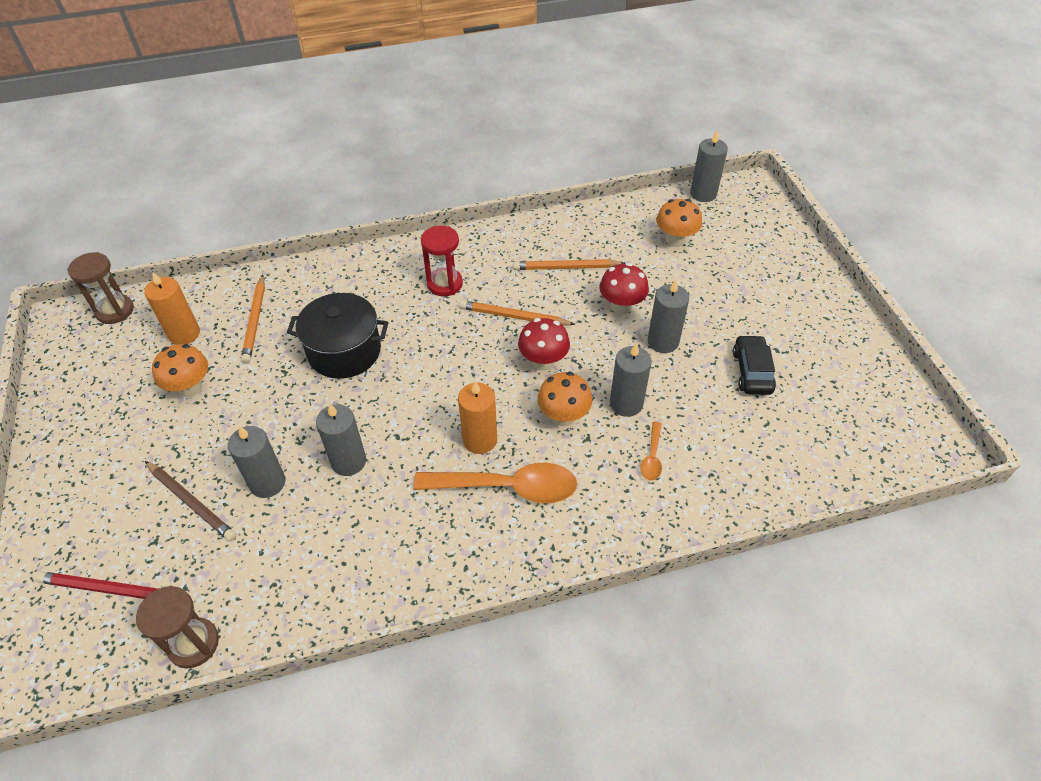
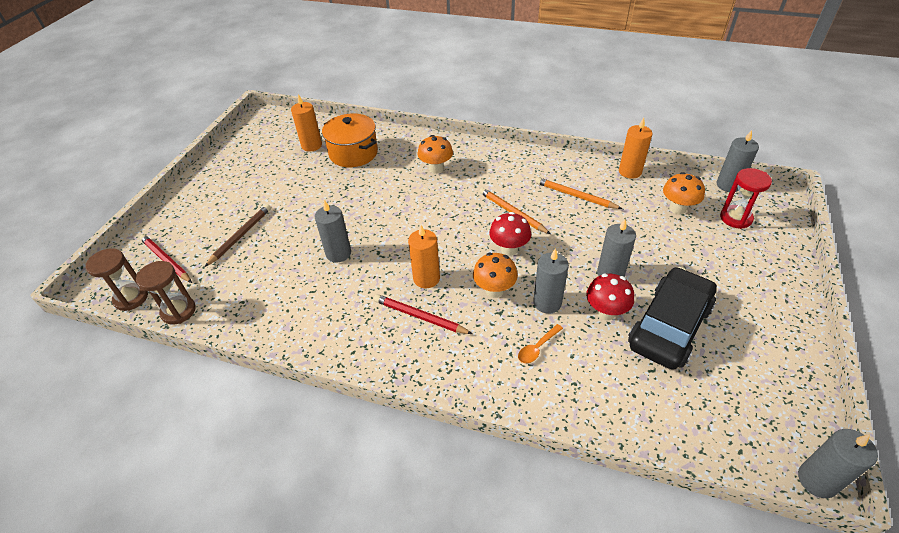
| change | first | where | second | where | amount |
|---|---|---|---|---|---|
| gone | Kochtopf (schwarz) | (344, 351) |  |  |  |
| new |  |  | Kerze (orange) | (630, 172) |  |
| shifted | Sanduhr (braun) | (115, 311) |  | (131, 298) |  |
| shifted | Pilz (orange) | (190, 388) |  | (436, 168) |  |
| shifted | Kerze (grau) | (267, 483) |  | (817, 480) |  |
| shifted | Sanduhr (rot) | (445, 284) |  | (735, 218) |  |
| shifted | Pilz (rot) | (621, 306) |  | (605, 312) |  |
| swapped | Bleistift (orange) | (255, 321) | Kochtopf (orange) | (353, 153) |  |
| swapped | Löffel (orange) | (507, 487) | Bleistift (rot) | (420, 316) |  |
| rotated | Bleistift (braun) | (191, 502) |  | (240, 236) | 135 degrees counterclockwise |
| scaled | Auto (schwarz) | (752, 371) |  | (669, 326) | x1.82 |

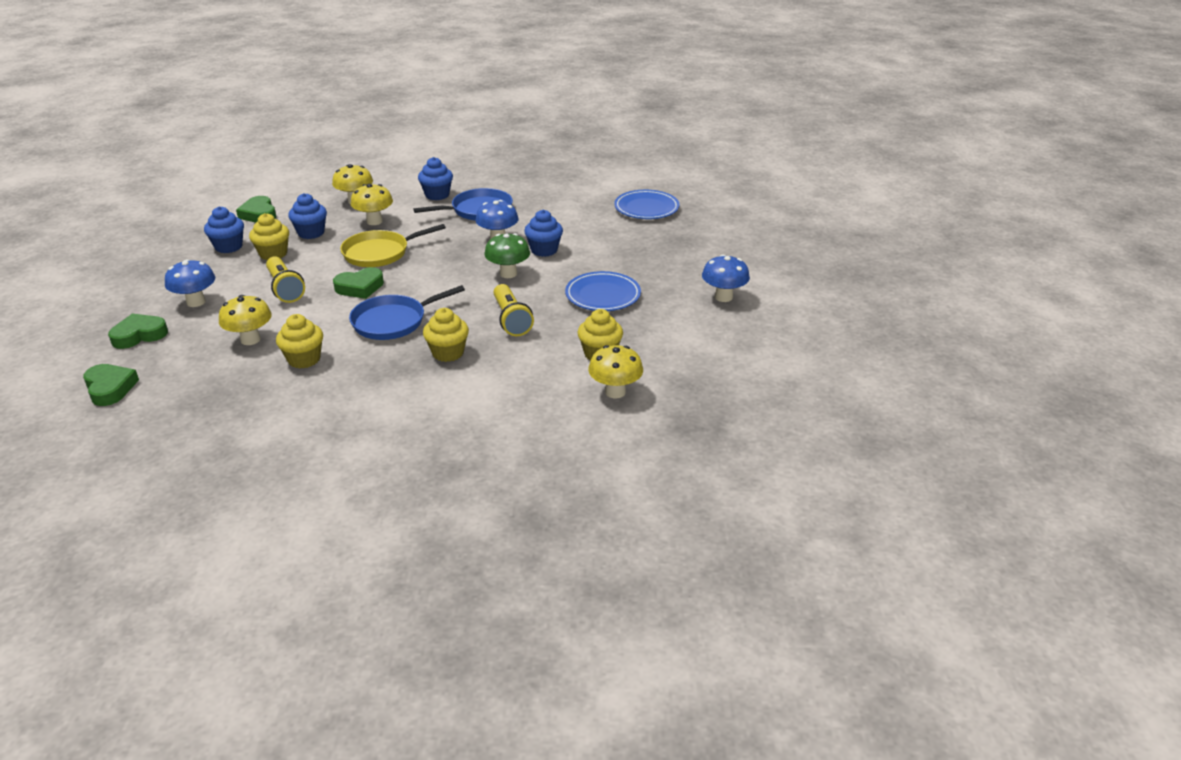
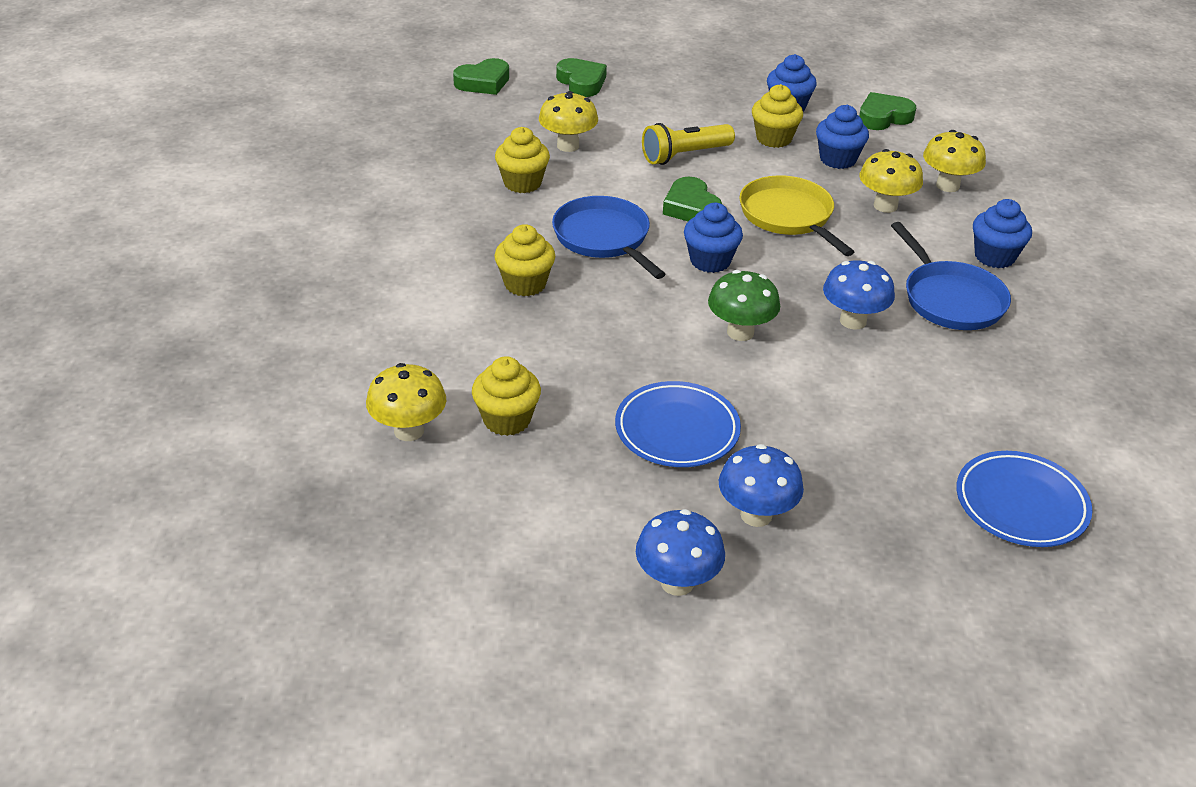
| change | first | where | second | where | amount |
|---|---|---|---|---|---|
| gone | Taschenlampe (gelb) | (511, 320) |  |  |  |
| shifted | Pilz (blau) | (196, 302) |  | (756, 515) |  |
| shifted | Muffin (blau) | (544, 250) |  | (710, 261) |  |

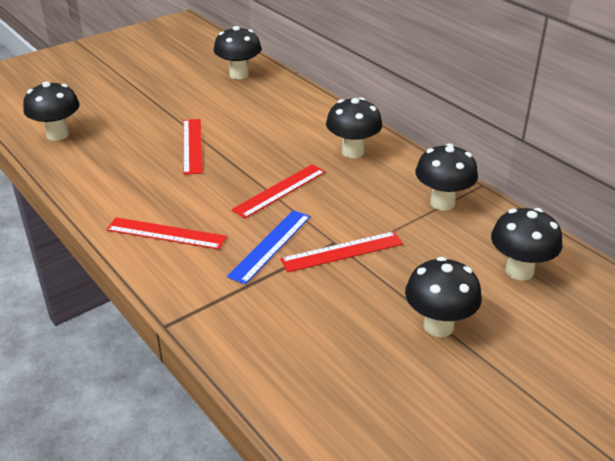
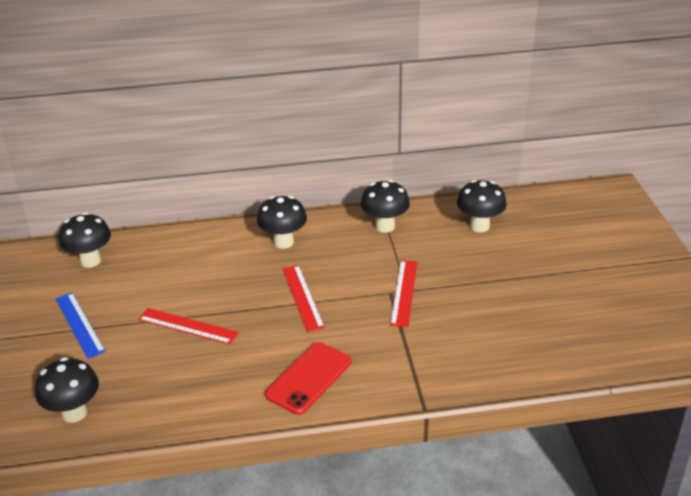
| change | first | where | second | where | amount |
|---|---|---|---|---|---|
| gone | Pilz (schwarz) | (438, 326) |  |  |  |
| shifted | Lineal (blau) | (270, 246) |  | (79, 324) |  |
| swapped | Lineal (rot) | (166, 233) | Handy (rot) | (309, 378) |  |

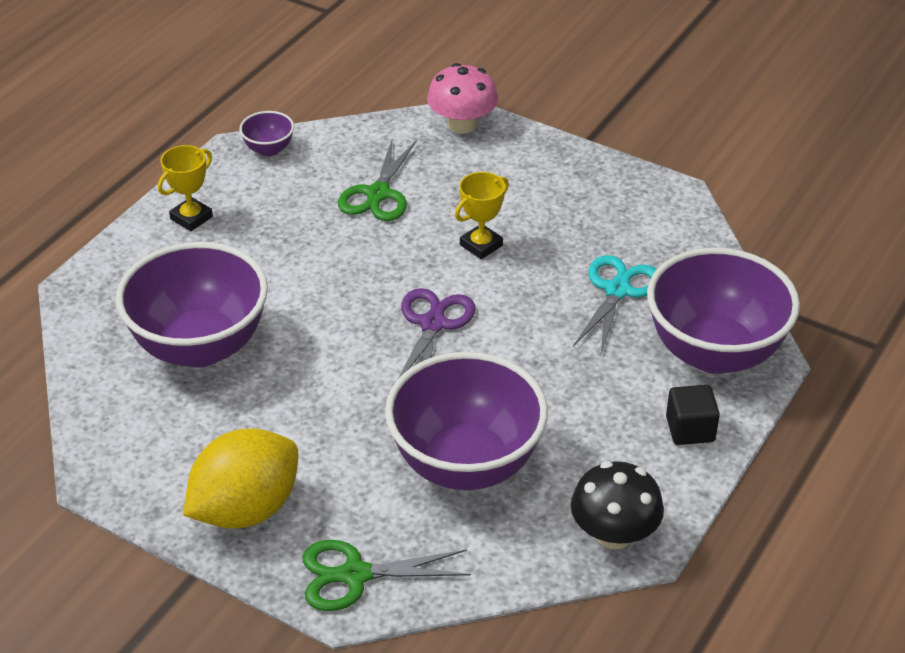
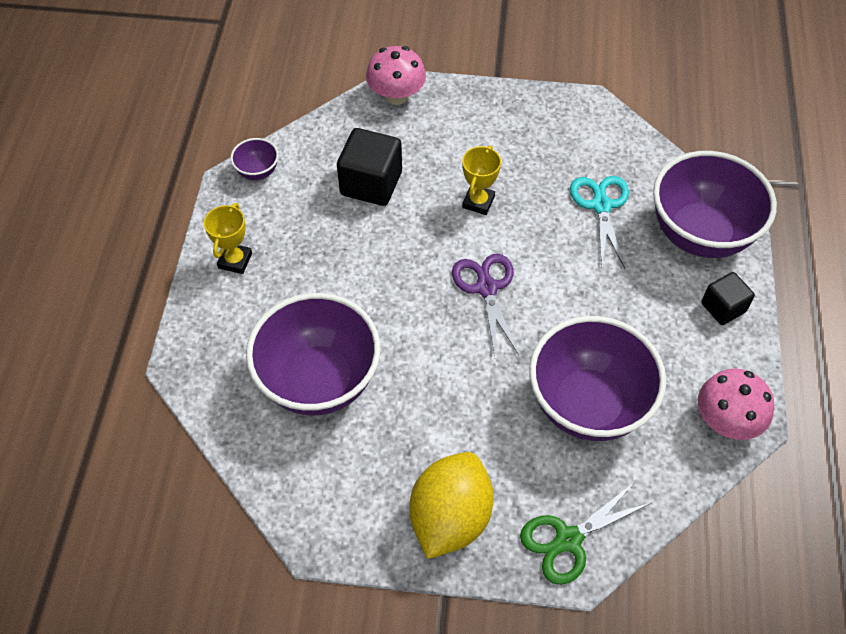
| change | first | where | second | where | amount |
|---|---|---|---|---|---|
| swapped | Schere (grün) | (378, 194) | Kubus (schwarz) | (371, 183) |  |
| repainted | Pilz (schwarz) | (614, 534) | Pilz (rosa) | (726, 420) |  |

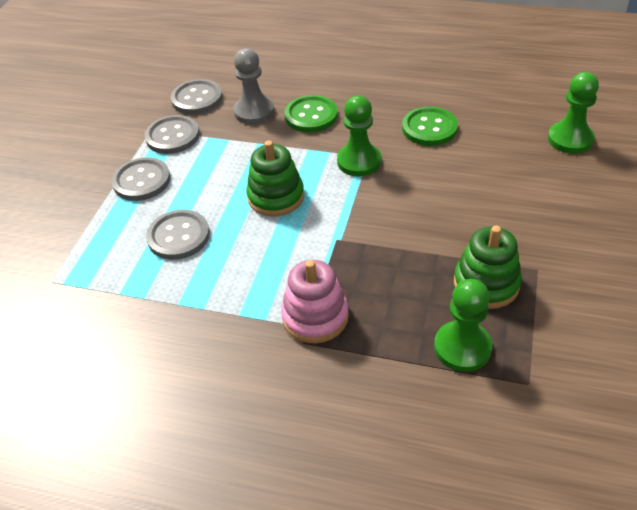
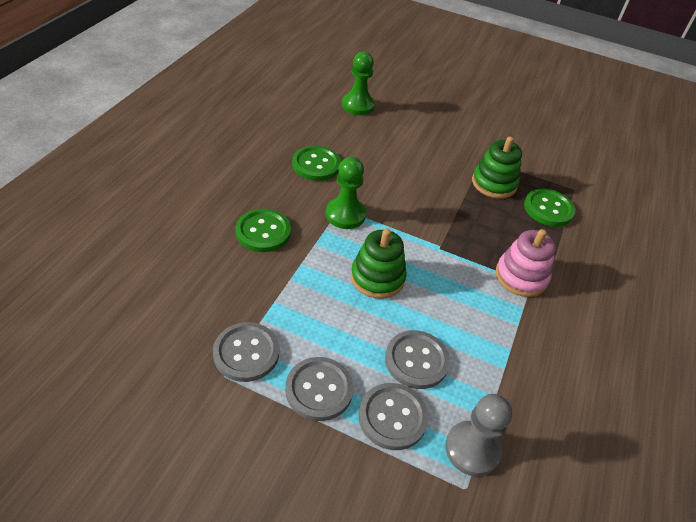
| change | first | where | second | where | amount |
|---|---|---|---|---|---|
| shifted | Knopf (grau) | (197, 99) |  | (392, 417) |  |
| shifted | Bauer (grau) | (254, 111) |  | (472, 449) |  |
| swapped | Bauer (grün) | (462, 347) | Knopf (grün) | (548, 209) |  |

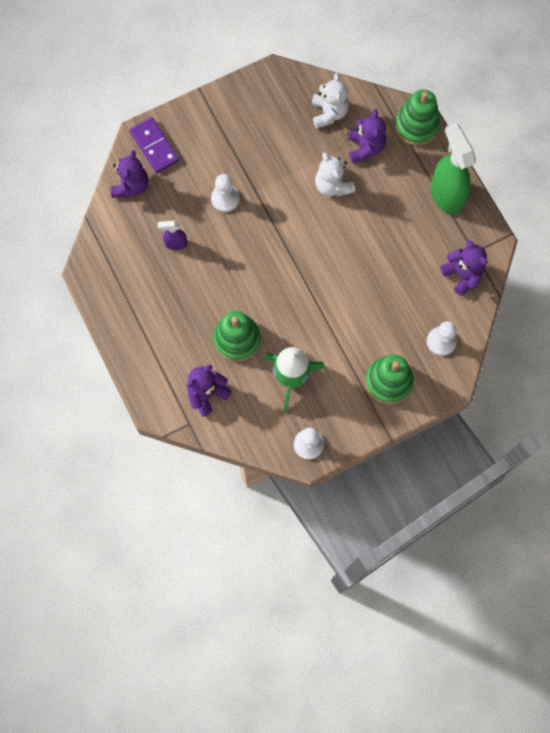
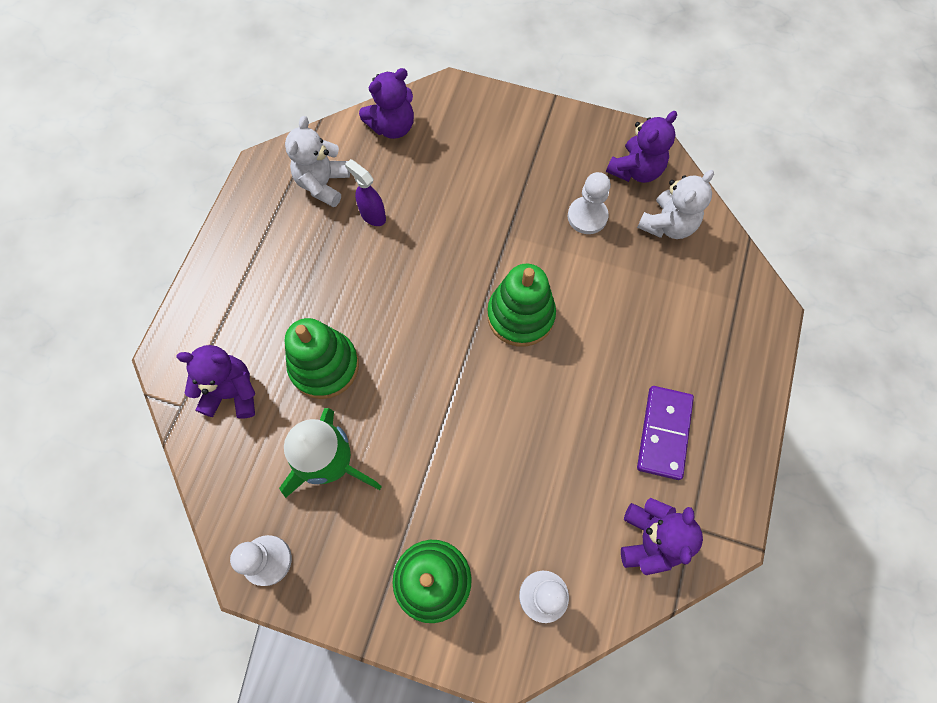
| change | first | where | second | where | amount |
|---|---|---|---|---|---|
| gone | Sprühflasche (grün) | (446, 195) |  |  |  |
| shifted | Dominostein (lila) | (154, 146) |  | (664, 433) |  |
| shifted | Bauer (weiß) | (225, 199) |  | (587, 216) |  |
| shifted | Teddybär (weiß) | (333, 185) |  | (323, 184) |  |
| shifted | Teddybär (lila) | (365, 148) |  | (635, 170) |  |
| shifted | Stapelspielzeug (grün) | (416, 125) |  | (520, 315) |  |

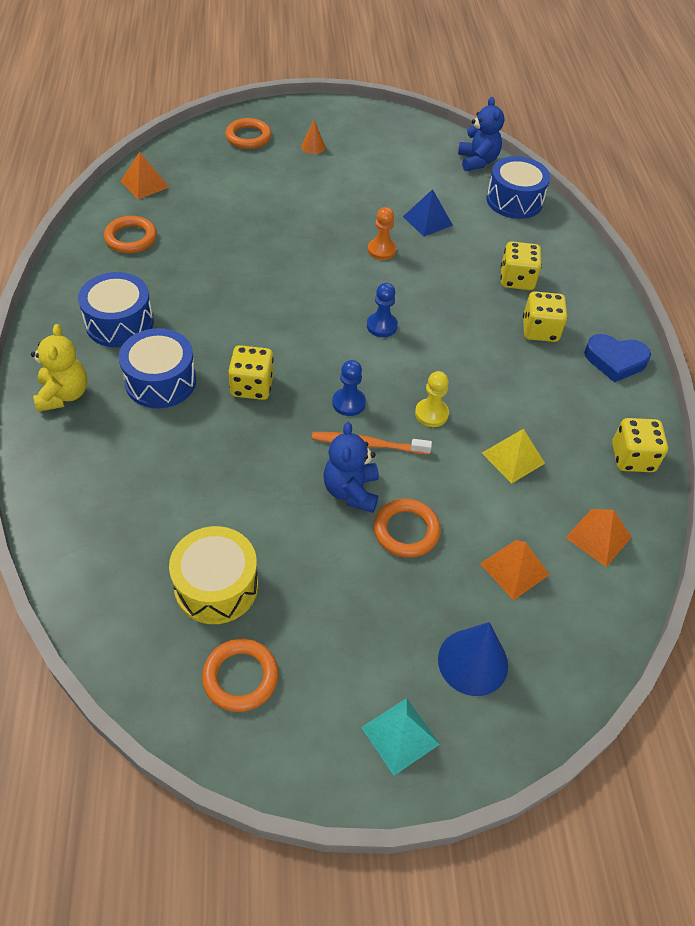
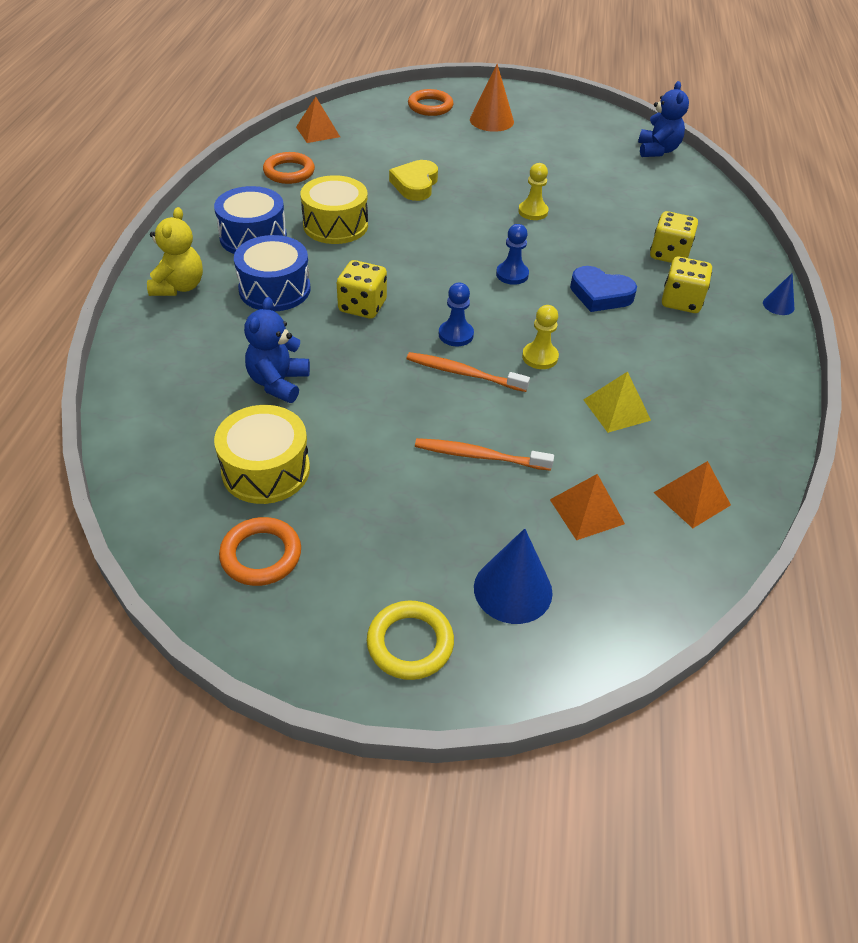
| change | first | where | second | where | amount |
|---|---|---|---|---|---|
| gone | Pyramide (blau) | (427, 220) |  |  |  |
| gone | Trommel (blau) | (514, 200) |  |  |  |
| gone | Spielwürfel (gelb) | (632, 458) |  |  |  |
| new |  |  | Trommel (gelb) | (335, 225) |  |
| new |  |  | Herz (gelb) | (415, 185) |  |
| new |  |  | Kegel (blau) | (778, 305) |  |
| shifted | Teddybär (blau) | (351, 491) |  | (278, 383) |  |
| shifted | Herz (blau) | (615, 361) |  | (600, 294) |  |
| swapped | Pyramide (türkis) | (400, 736) | Ring (gelb) | (410, 643) |  |
| swapped | Ring (orange) | (406, 531) | Zahnbürste (orange) | (479, 456) |  |
| repainted | Bauer (orange) | (381, 250) | Bauer (gelb) | (533, 212) |  |
| scaled | Kegel (orange) | (313, 146) |  | (491, 120) | x1.84 |

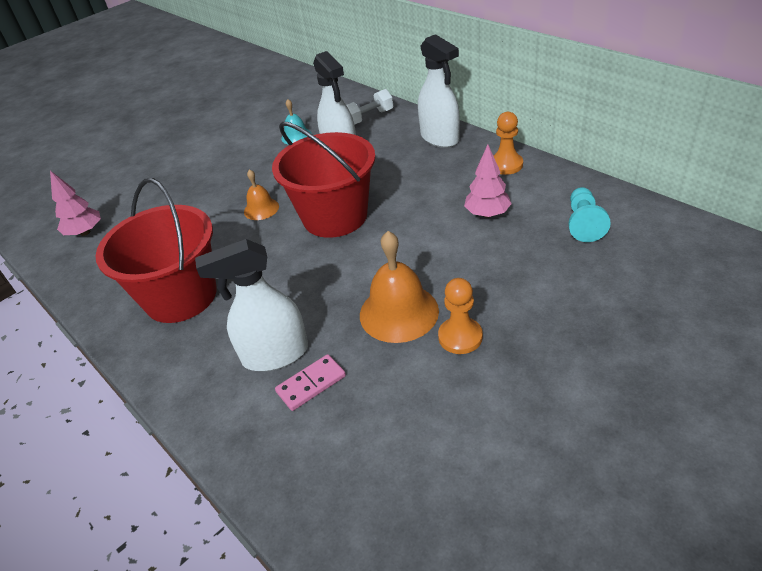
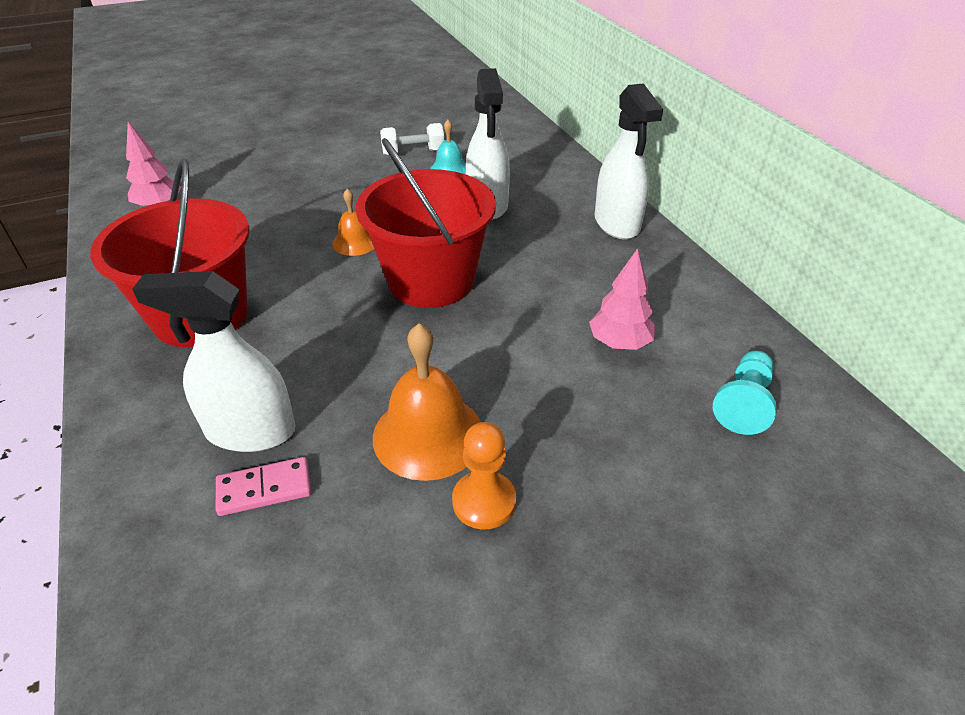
| change | first | where | second | where | amount |
|---|---|---|---|---|---|
| gone | Bauer (orange) | (506, 165) |  |  |  |
| shifted | Hantel (weiß) | (369, 117) |  | (413, 153) |  |

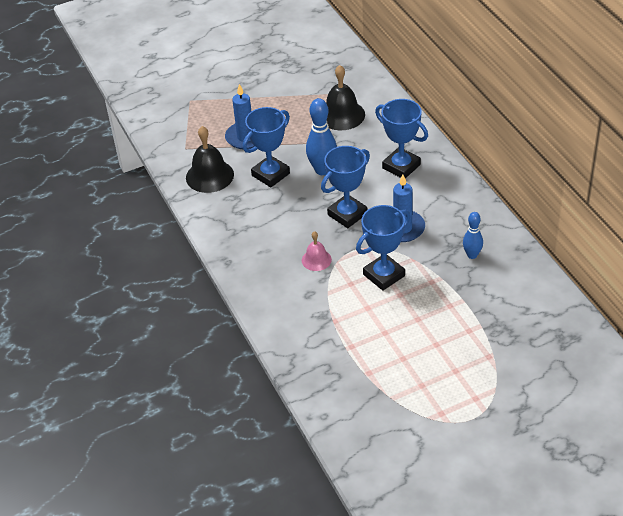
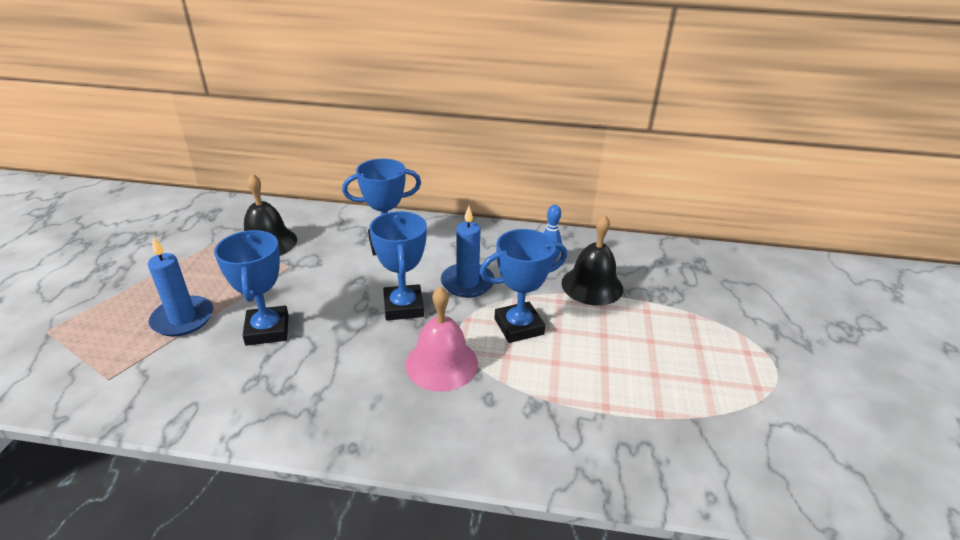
| change | first | where | second | where | amount |
|---|---|---|---|---|---|
| gone | Bowlingkegel (blau) | (322, 170) |  |  |  |
| shifted | Glocke (schwarz) | (209, 176) |  | (592, 285) |  |
| rotated | Pokal (blau) | (384, 275) |  | (518, 326) | 75 degrees clockwise |
| scaled | Glocke (rosa) | (316, 260) |  | (441, 363) | x1.73 |

